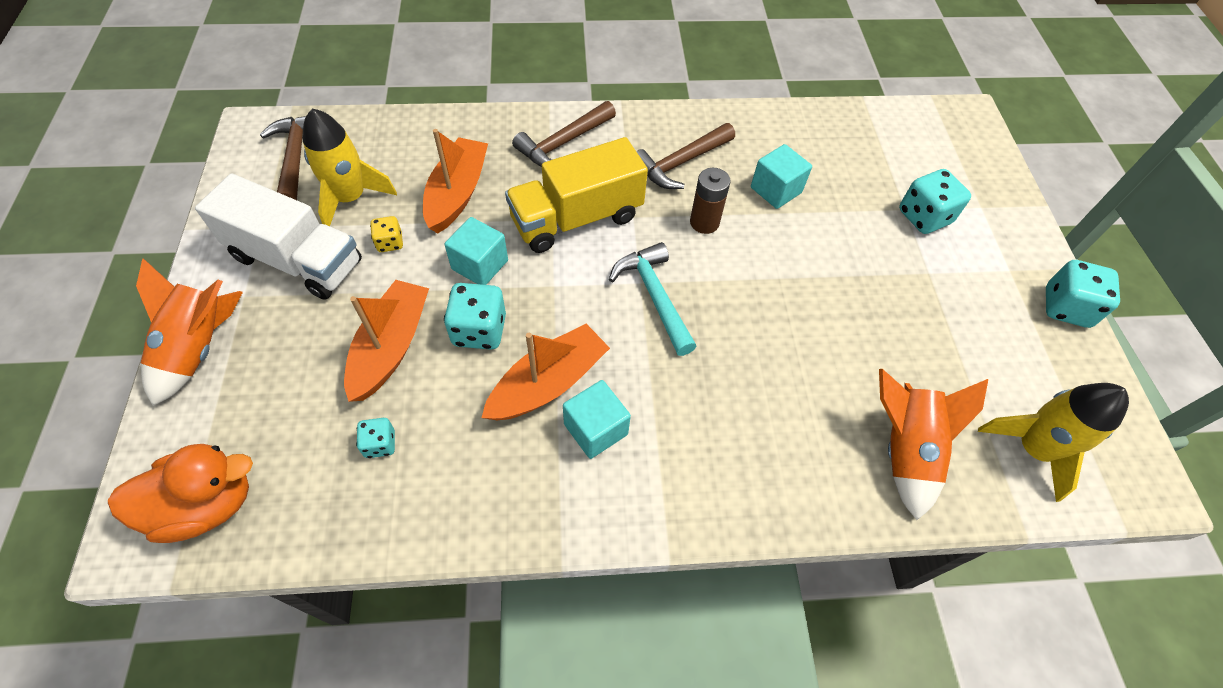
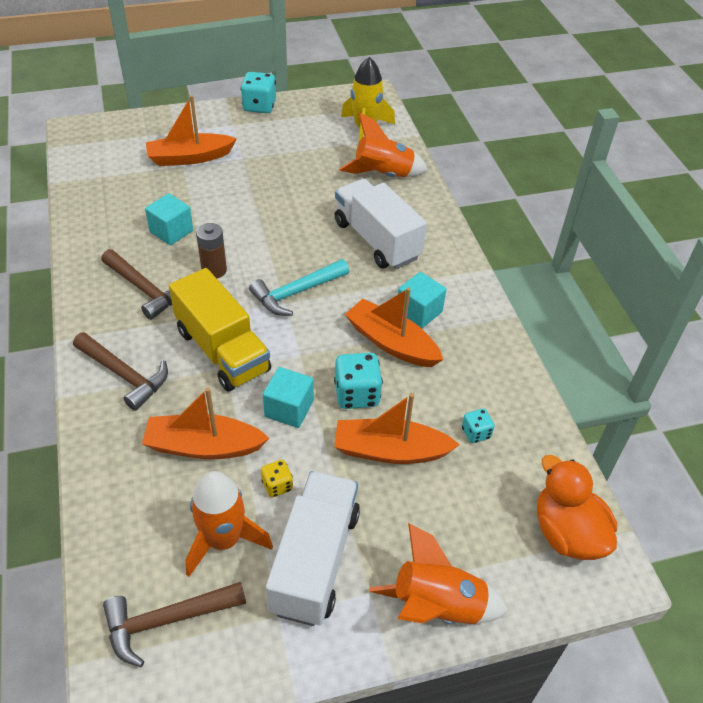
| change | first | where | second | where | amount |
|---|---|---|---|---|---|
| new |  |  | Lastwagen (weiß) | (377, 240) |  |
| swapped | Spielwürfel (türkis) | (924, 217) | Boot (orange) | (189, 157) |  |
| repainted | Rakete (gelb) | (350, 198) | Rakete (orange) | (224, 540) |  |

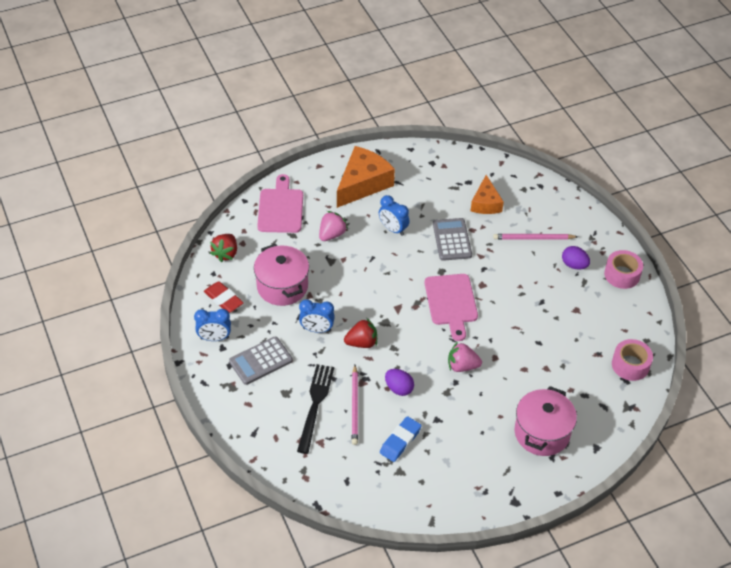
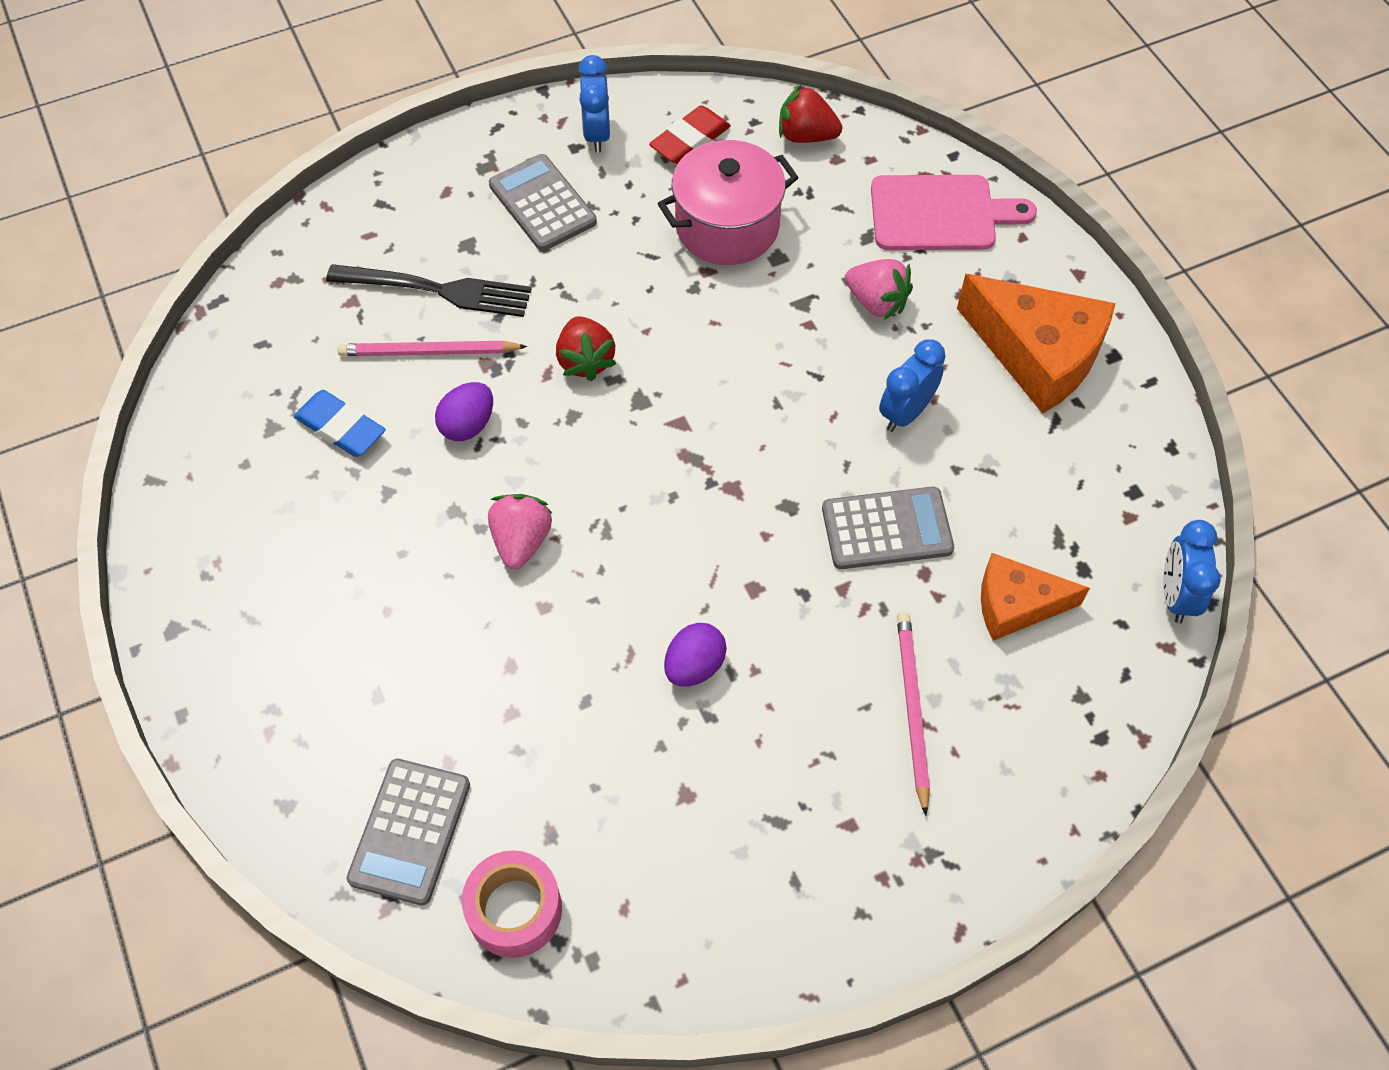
| change | first | where | second | where | amount |
|---|---|---|---|---|---|
| gone | Schneidebrett (rosa) | (451, 302) |  |  |  |
| gone | Kochtopf (rosa) | (542, 433) |  |  |  |
| gone | Klebeband (rosa) | (622, 274) |  |  |  |
| new |  |  | Taschenrechner (grau) | (410, 831) |  |
| shifted | Wecker (blau) | (317, 329) |  | (1176, 595) |  |
| shifted | Ei (lila) | (574, 265) |  | (694, 666) |  |

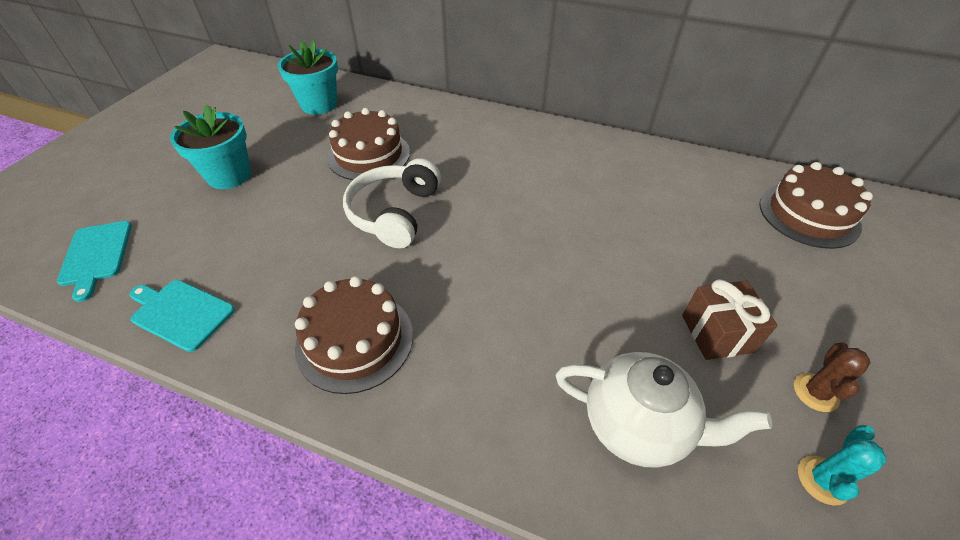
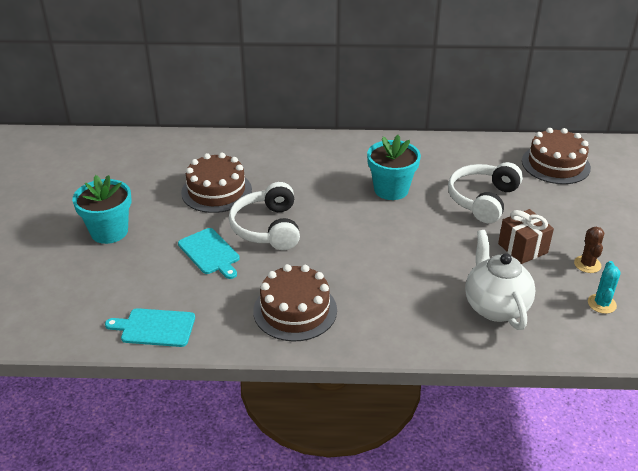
| change | first | where | second | where | amount |
|---|---|---|---|---|---|
| new |  |  | Kopfhörer (weiß) | (482, 200) |  |
| shifted | Schneidebrett (türkis) | (96, 255) |  | (210, 253) |  |
| shifted | Blumentopf (türkis) | (319, 104) |  | (391, 189) |  |
| rotated | Teekanne (weiß) | (636, 426) |  | (495, 307) | 105 degrees counterclockwise |

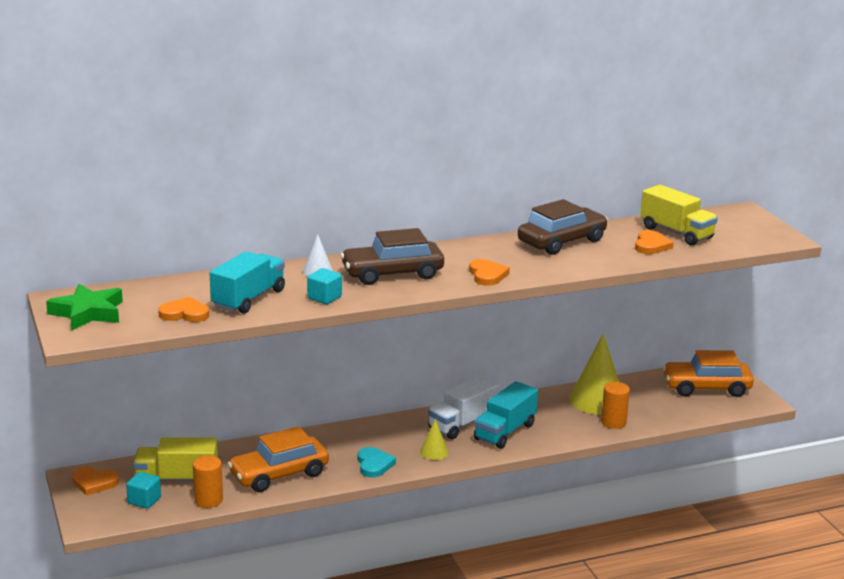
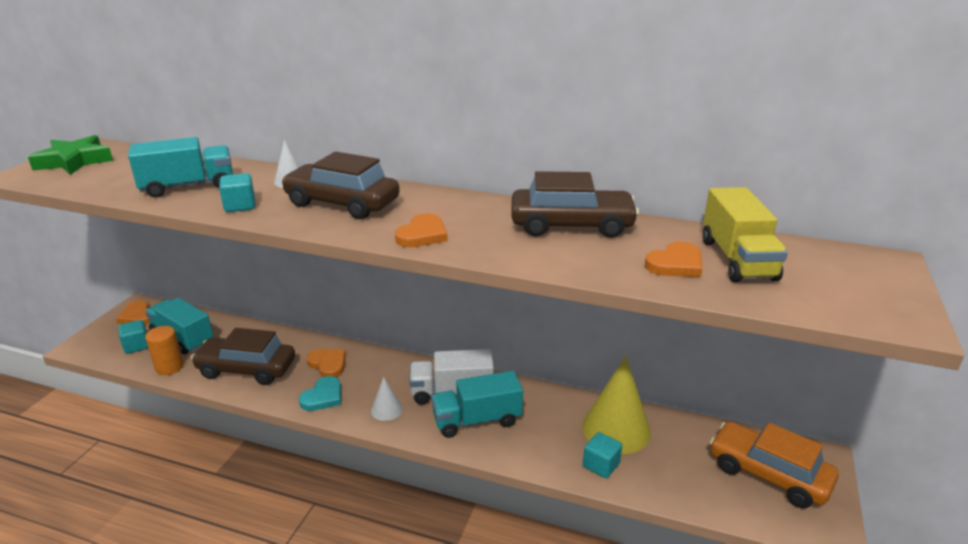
| change | first | where | second | where | amount |
|---|---|---|---|---|---|
| shifted | Herz (orange) | (185, 313) |  | (328, 364) |  |
| swapped | Vollzylinder (orange) | (613, 422) | Kubus (türkis) | (601, 465) |  |
| repainted | Lastwagen (gelb) | (177, 479) | Lastwagen (türkis) | (182, 338) |  |
| repainted | Auto (orange) | (279, 474) | Auto (braun) | (246, 369) |  |
| repainted | Kegel (gelb) | (434, 452) | Kegel (weiß) | (386, 410) |  |

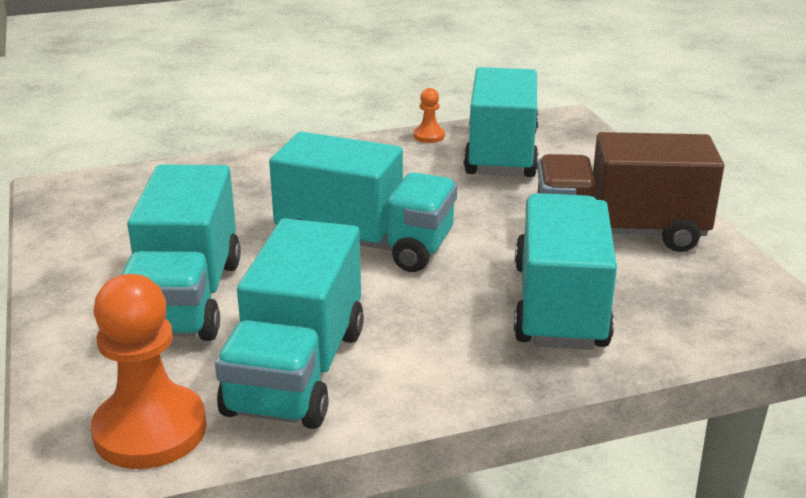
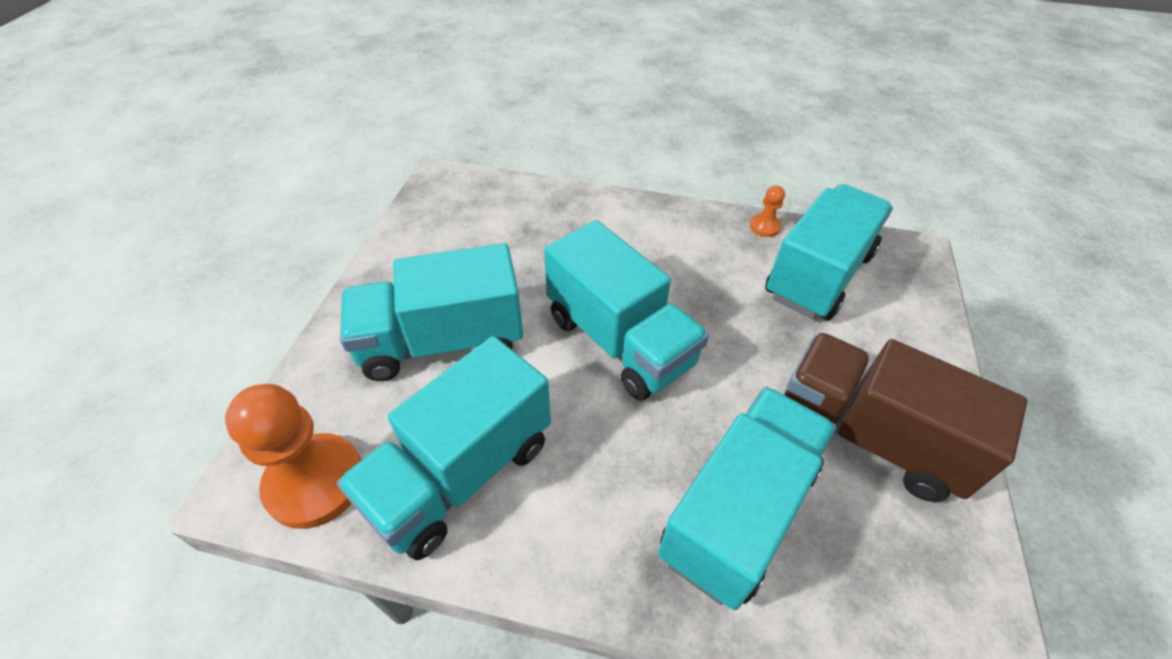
| change | first | where | second | where | amount |
|---|---|---|---|---|---|
| rotated | Lastwagen (türkis) | (186, 298) |  | (442, 342) | 45 degrees clockwise |

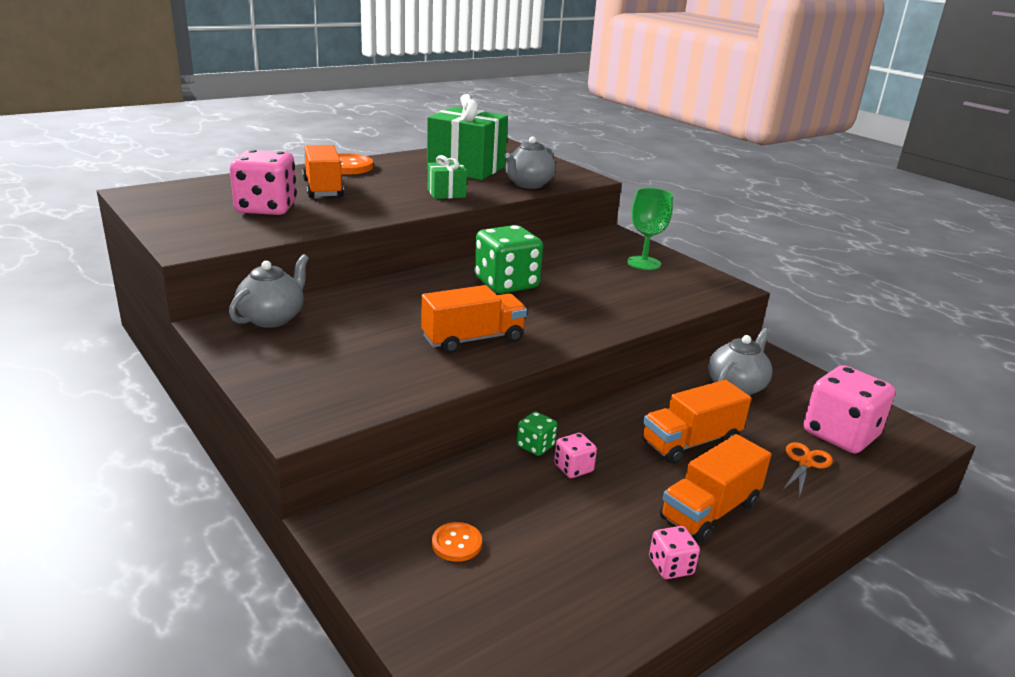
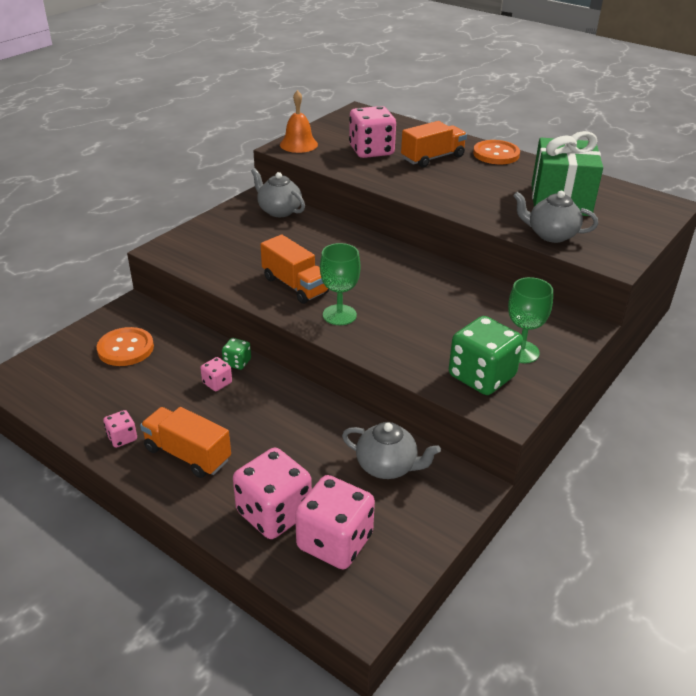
| change | first | where | second | where | amount |
|---|---|---|---|---|---|
| gone | Geschenk (grün) | (446, 193) |  |  |  |
| gone | Lastwagen (orange) | (690, 442) |  |  |  |
| new |  |  | Glocke (orange) | (298, 144) |  |
| new |  |  | Kelch (grün) | (339, 315) |  |
| shifted | Spielwürfel (grün) | (506, 284) |  | (481, 376) |  |
| swapped | Schere (orange) | (805, 463) | Spielwürfel (rosa) | (274, 513) |  |
| rotated | Teekanne (grau) | (272, 318) |  | (279, 211) | 150 degrees counterclockwise |
| scaled | Knopf (orange) | (456, 543) |  | (125, 348) | x1.81 |

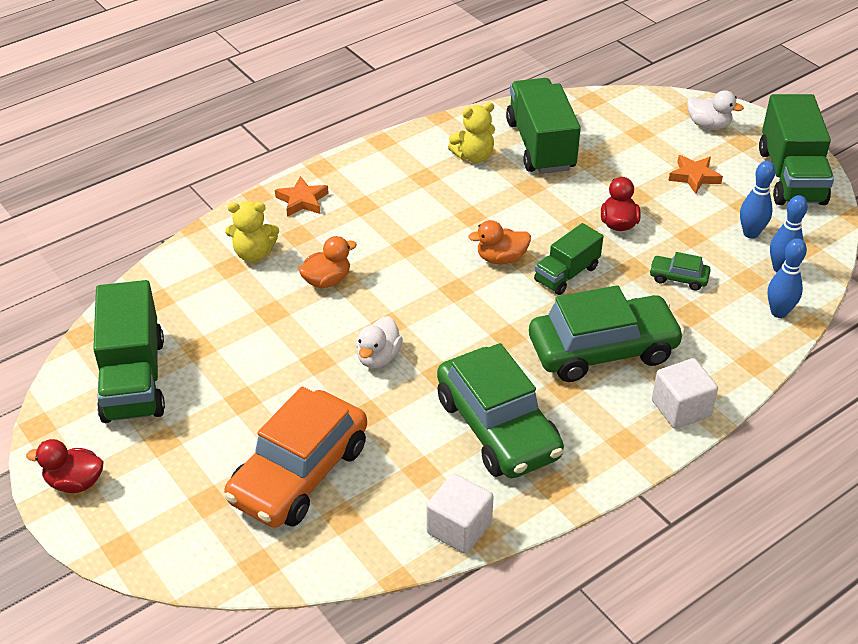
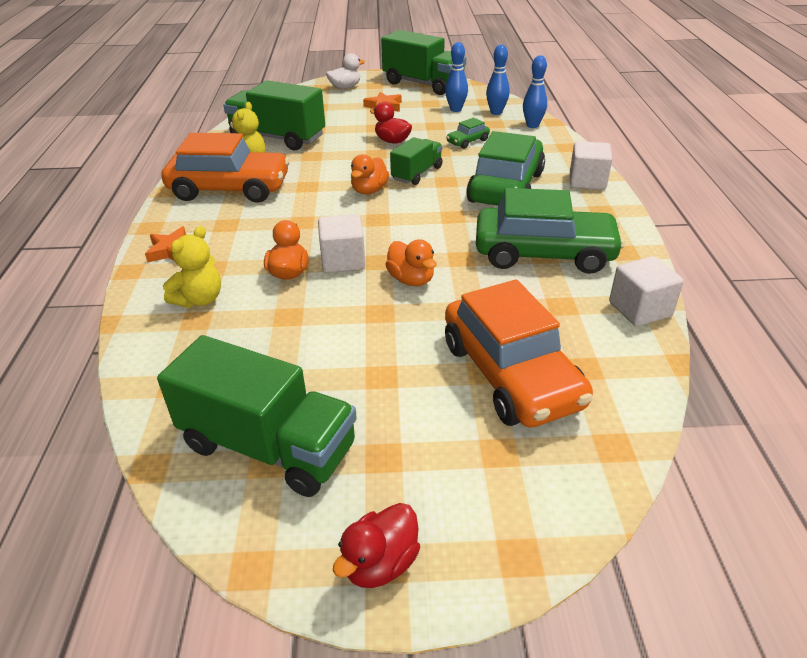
| change | first | where | second | where | amount |
|---|---|---|---|---|---|
| new |  |  | Auto (orange) | (230, 189) |  |
| new |  |  | Kubus (weiß) | (343, 261) |  |
| repainted | Ente (weiß) | (378, 357) | Ente (orange) | (411, 280) |  |
| rotated | Lastwagen (grün) | (566, 274) |  | (417, 173) | 135 degrees counterclockwise |

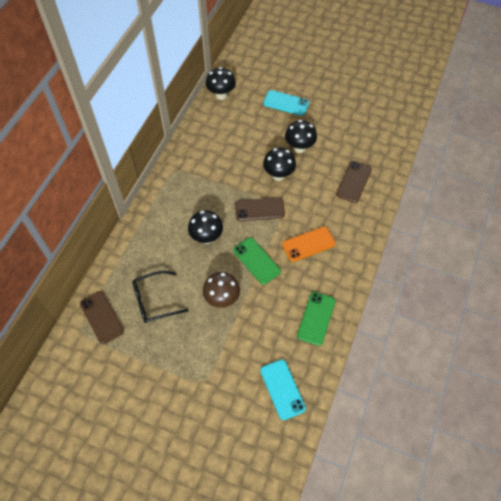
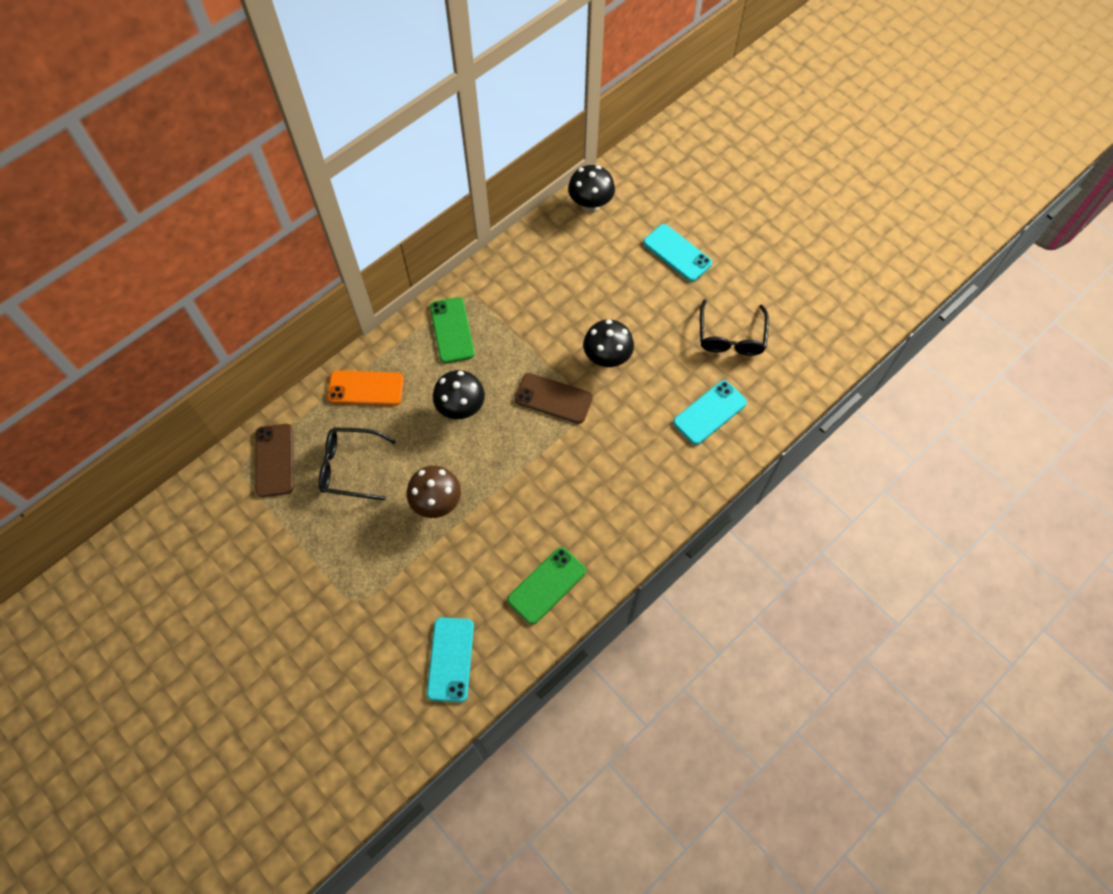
| change | first | where | second | where | amount |
|---|---|---|---|---|---|
| gone | Pilz (schwarz) | (299, 148) |  |  |  |
| new |  |  | Brille (schwarz) | (731, 336) |  |
| shifted | Handy (grün) | (256, 261) |  | (452, 330) |  |
| shifted | Handy (orange) | (308, 244) |  | (366, 388) |  |
| repainted | Handy (braun) | (354, 182) | Handy (türkis) | (709, 412) |  |

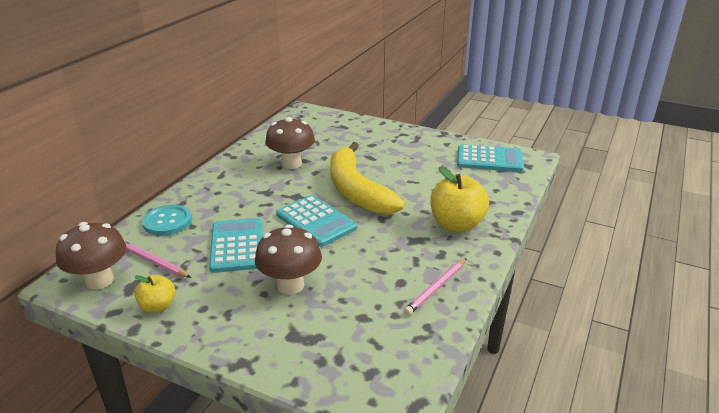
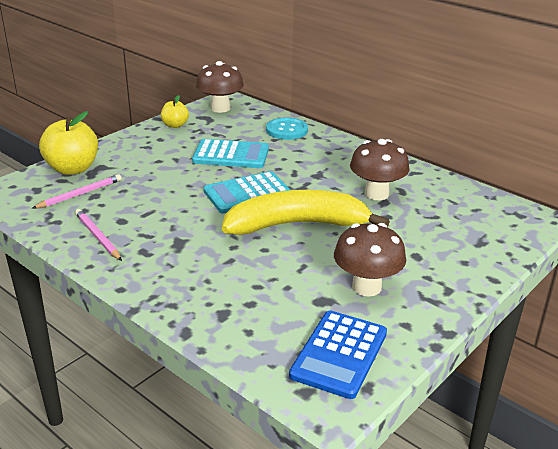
| change | first | where | second | where | amount |
|---|---|---|---|---|---|
| shifted | Bleistift (rosa) | (153, 261) |  | (80, 194) |  |
| shifted | Pilz (braun) | (290, 285) |  | (366, 287) |  |
| shifted | Apfel (gelb) | (456, 225) |  | (72, 169) |  |
| repainted | Taschenrechner (türkis) | (489, 159) | Taschenrechner (blau) | (339, 354) |  |

